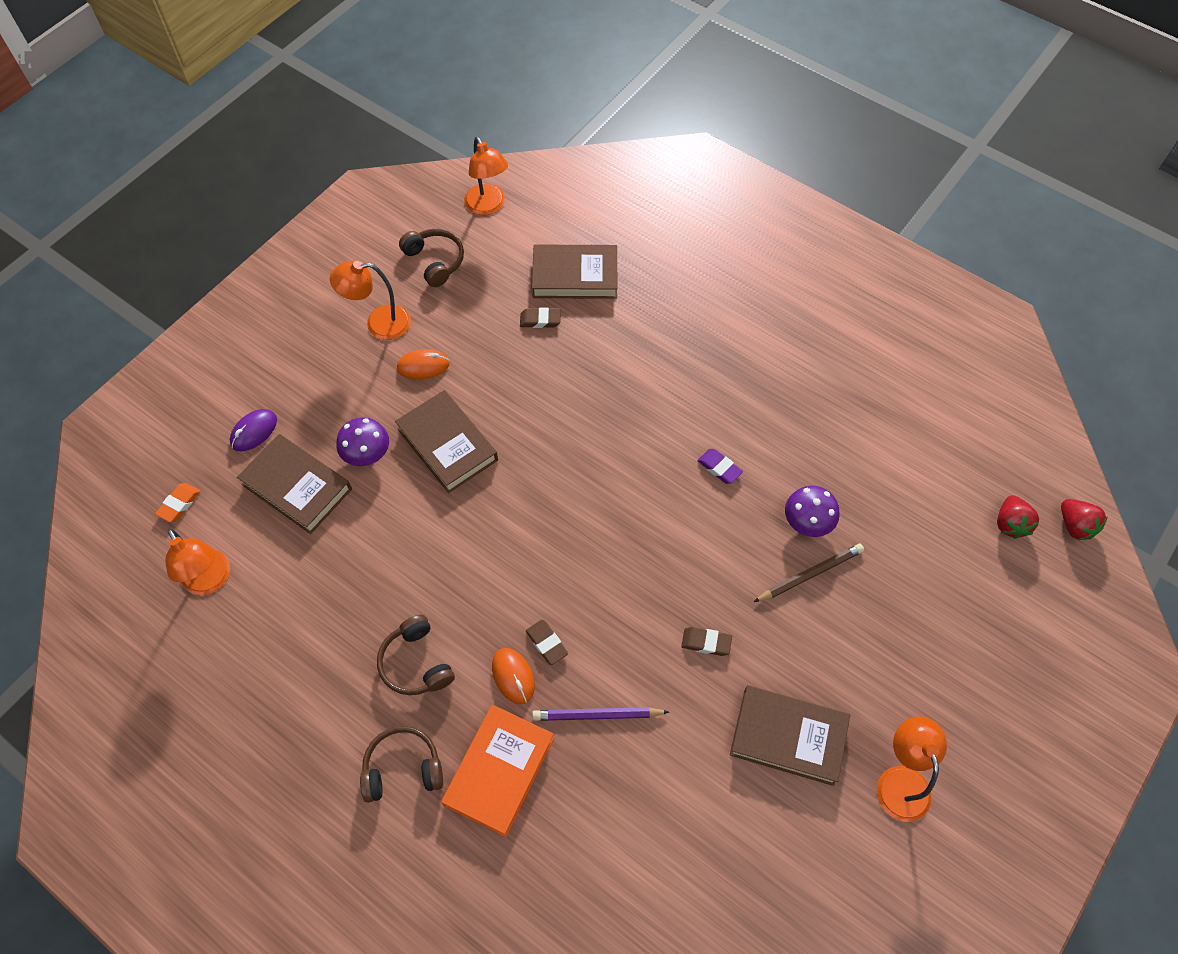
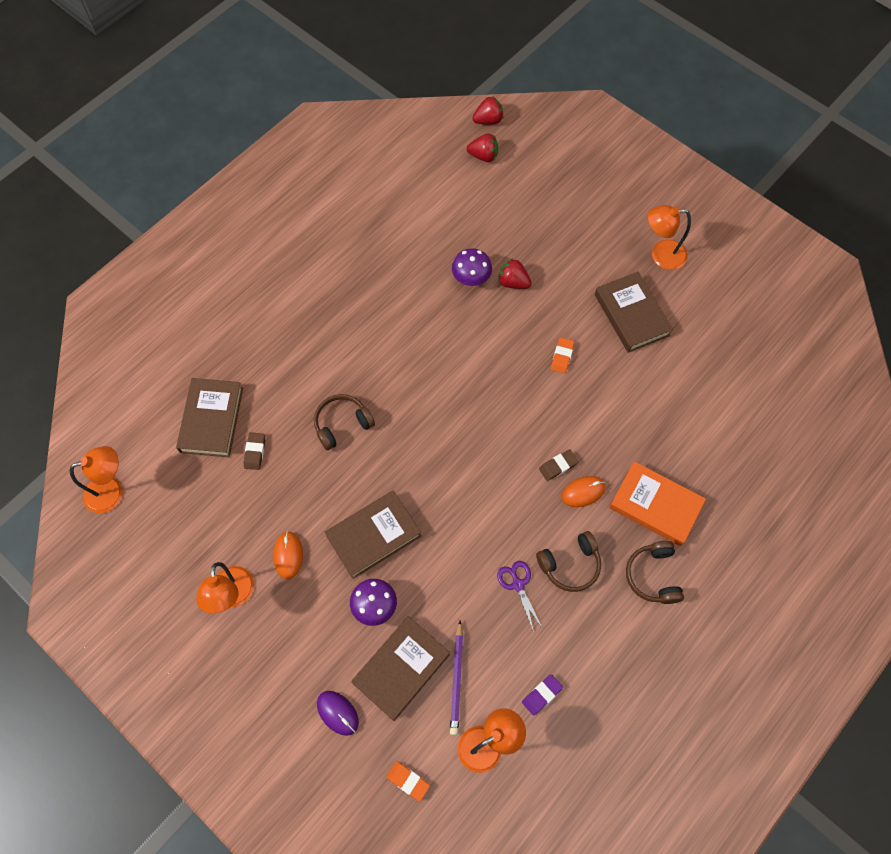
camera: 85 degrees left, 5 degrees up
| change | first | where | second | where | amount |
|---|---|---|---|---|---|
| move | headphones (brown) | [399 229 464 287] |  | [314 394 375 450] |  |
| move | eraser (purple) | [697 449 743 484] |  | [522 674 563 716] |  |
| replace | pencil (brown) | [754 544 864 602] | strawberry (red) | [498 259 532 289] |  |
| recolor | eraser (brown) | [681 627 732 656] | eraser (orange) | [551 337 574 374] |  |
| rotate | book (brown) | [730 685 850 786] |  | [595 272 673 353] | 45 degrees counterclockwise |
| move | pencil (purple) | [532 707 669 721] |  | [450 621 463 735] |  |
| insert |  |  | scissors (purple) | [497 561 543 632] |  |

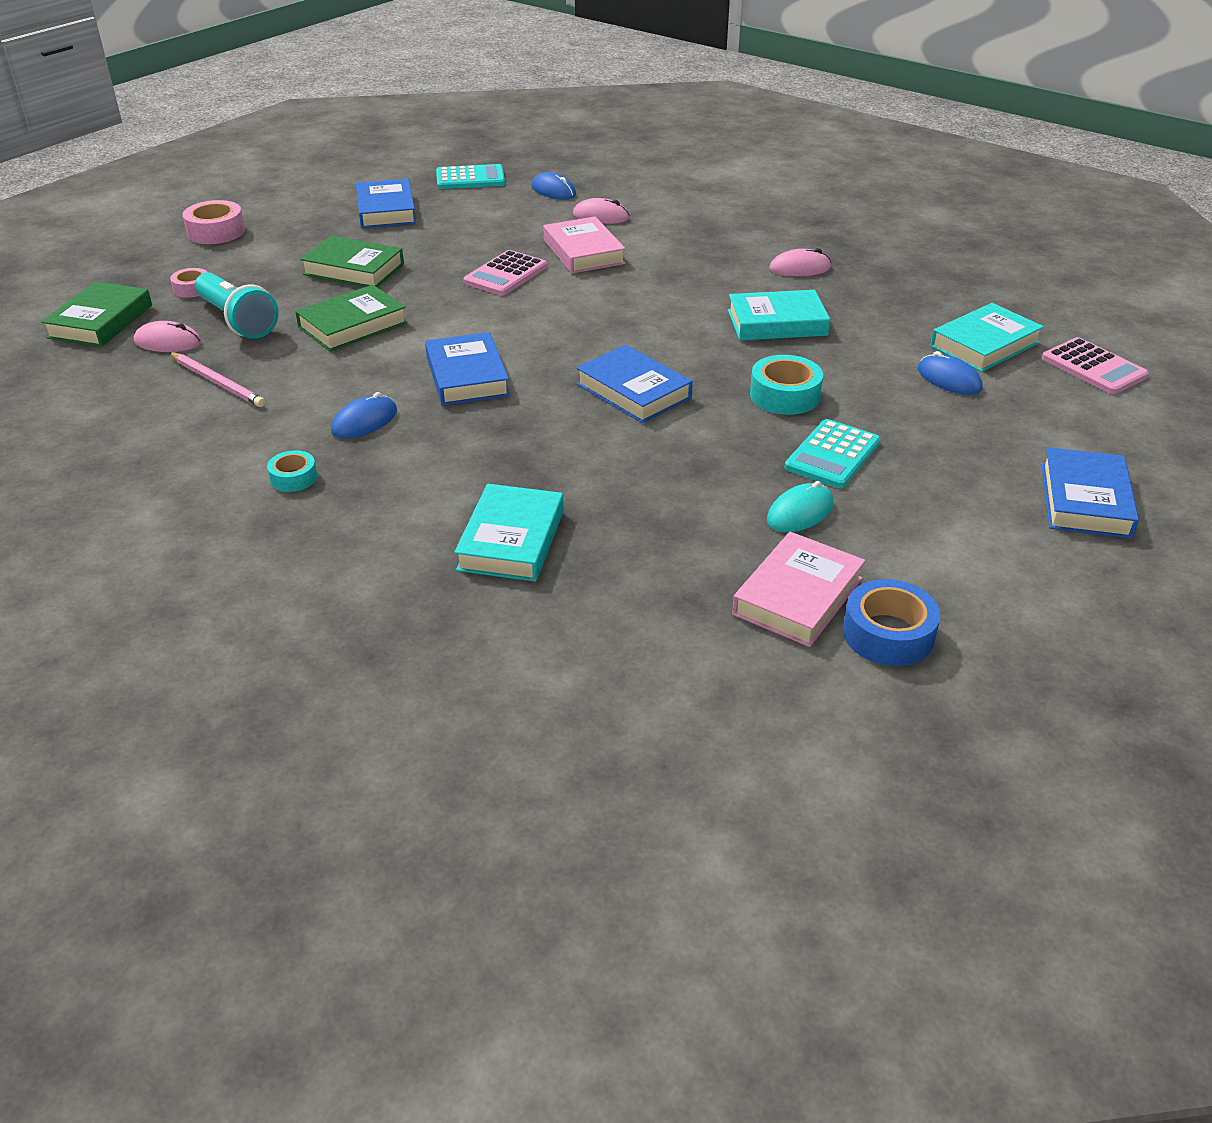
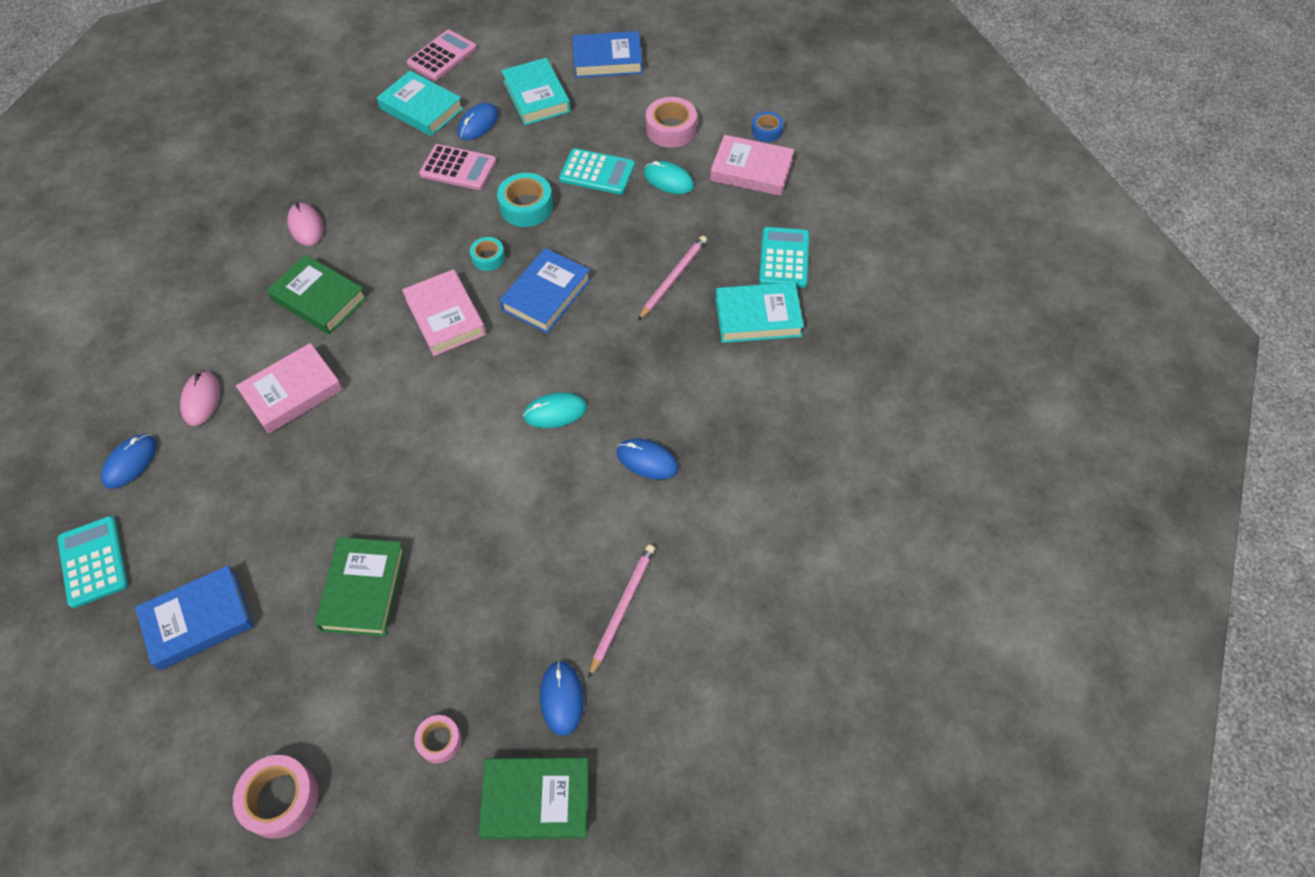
camera: 105 degrees left, 20 degrees up
| change | first | where | second | where | amount |
|---|---|---|---|---|---|
| move | calculator (pink) | [463 250 547 296] |  | [419 144 497 190] |  |
| delete | flashlight (turquoise) | [195 272 279 339] |  |  |  |
| move | book (green) | [295 285 408 351] |  | [267 254 367 335] |  |
| move | book (turquoise) | [728 290 830 340] |  | [501 58 571 125] |  |
| recolor | mouse (pink) | [134 321 202 352] | mouse (blue) | [540 660 584 736] |  |
| replace | book (blue) | [425 332 510 405] | mouse (turquoise) | [523 392 587 428] |  |
| move | tape (turquoise) | [267 450 317 492] |  | [470 237 505 271] |  |
| resize | tape (blue) | [843 579 941 666] |  | [752 112 783 142] | x0.60 |
| insert |  |  | tape (pink) | [646 97 697 148] |  |
| insert |  |  | calculator (turquoise) | [759 227 809 288] |  |
| insert |  |  | pencil (pink) | [638 236 707 320] |  |
| insert |  |  | book (pink) | [402 269 486 356] |  |

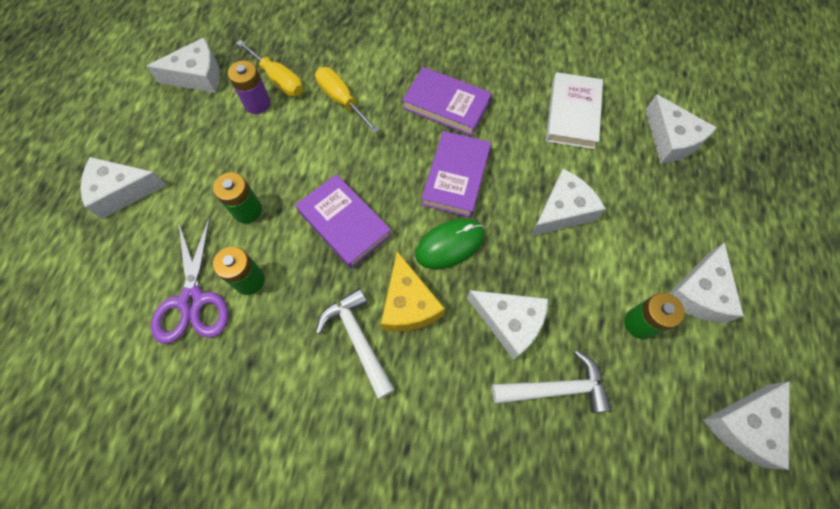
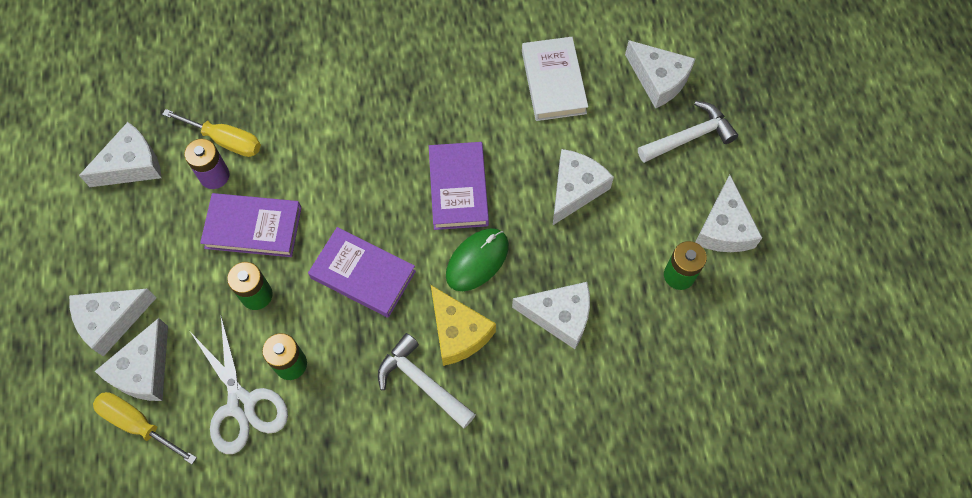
camera: 20 degrees left, 0 degrees up
| change | first | where | second | where | amount |
|---|---|---|---|---|---|
| move | screwdriver (yellow) | [315 67 379 134] |  | [93 392 197 464] |  |
| move | book (purple) | [402 67 492 136] |  | [200 193 302 257] |  |
| recolor | scissors (purple) | [151 216 228 344] | scissors (white) | [191 316 288 454] |  |
| move | hammer (white) | [492 350 612 413] |  | [638 101 738 163] |  |
| move | cheese (white) | [703 381 789 470] |  | [95 318 168 401] |  |

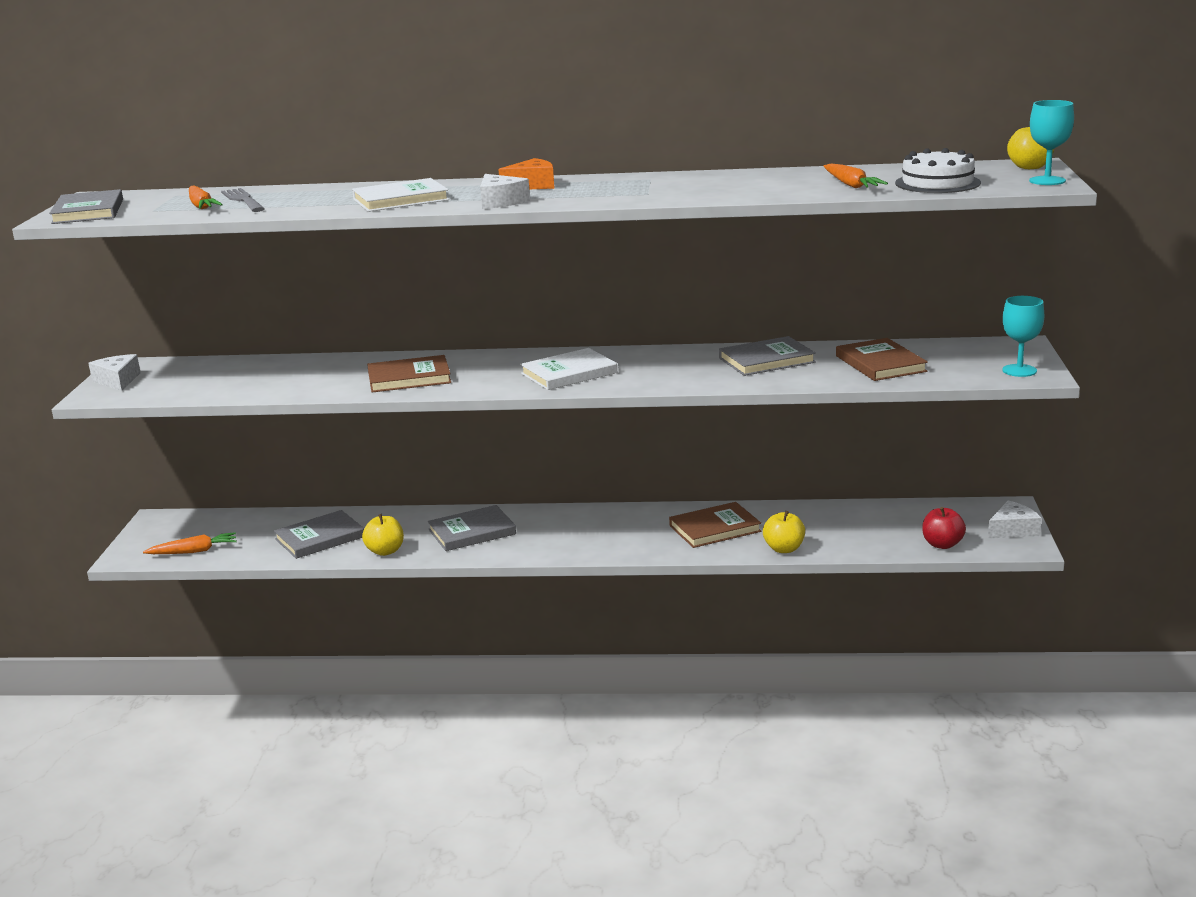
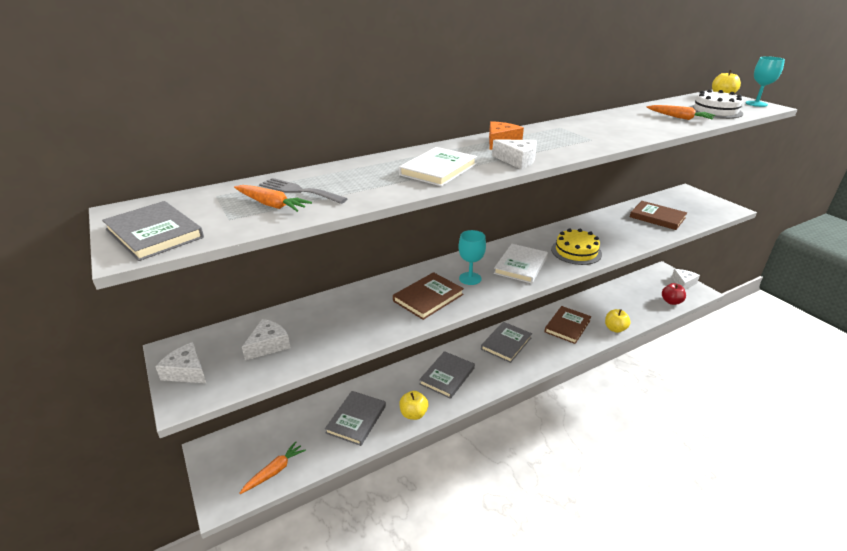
camera: 35 degrees left, 10 degrees up
| change | first | where | second | where | amount |
|---|---|---|---|---|---|
| move | goblet (turquoise) | [1002 296 1044 377] |  | [459 230 486 285] |  |
| move | book (grey) | [719 336 816 376] |  | [481 322 532 363] |  |
| insert |  |  | cake (yellow) | [551 229 602 265] |  |
| insert |  |  | cheese (white) | [242 319 290 360] |  |

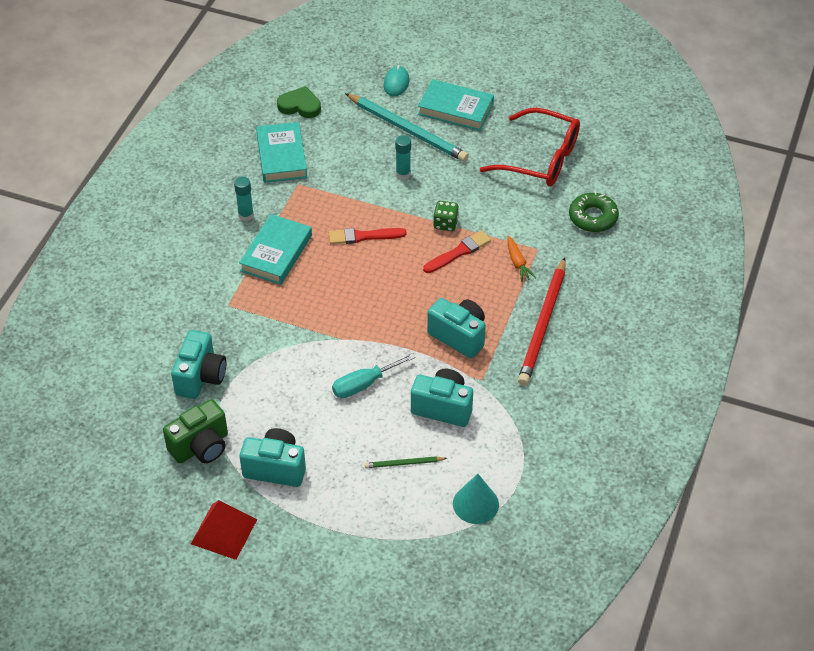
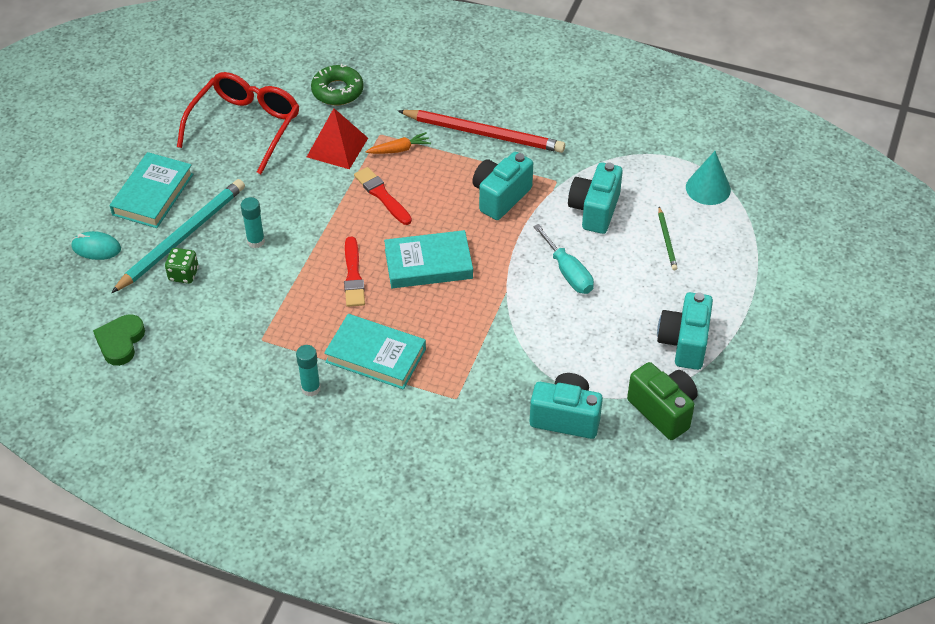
camera: 90 degrees left, 0 degrees up
| change | first | where | second | where | amount |
|---|---|---|---|---|---|
| move | book (turquoise) | [256 122 307 183] |  | [384 230 473 288] |  |
| move | dice (green) | [433 201 459 231] |  | [165 248 199 284] |  |
| move | pyramid (red) | [191 500 257 560] |  | [307 108 368 169] |  |

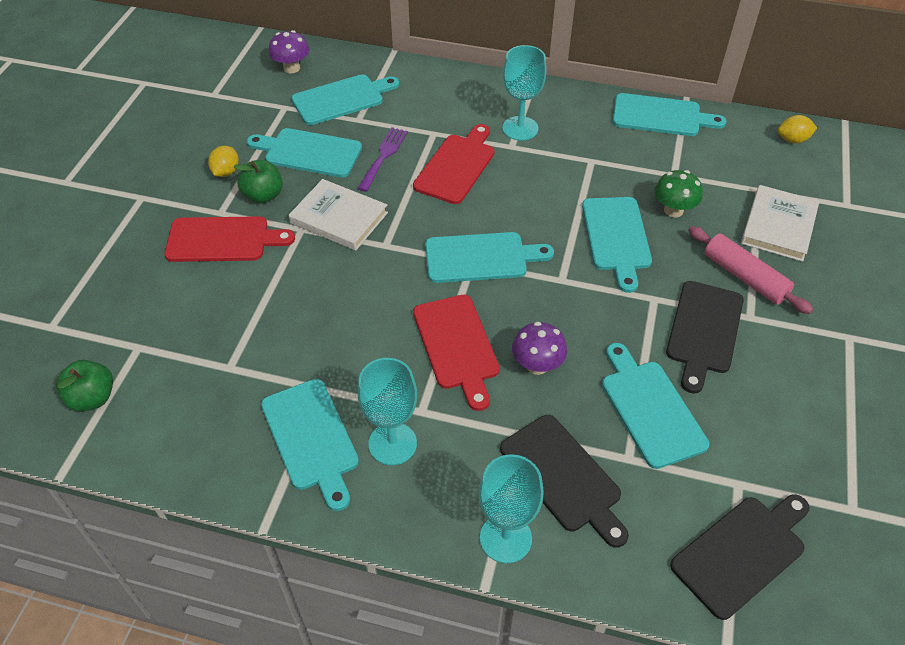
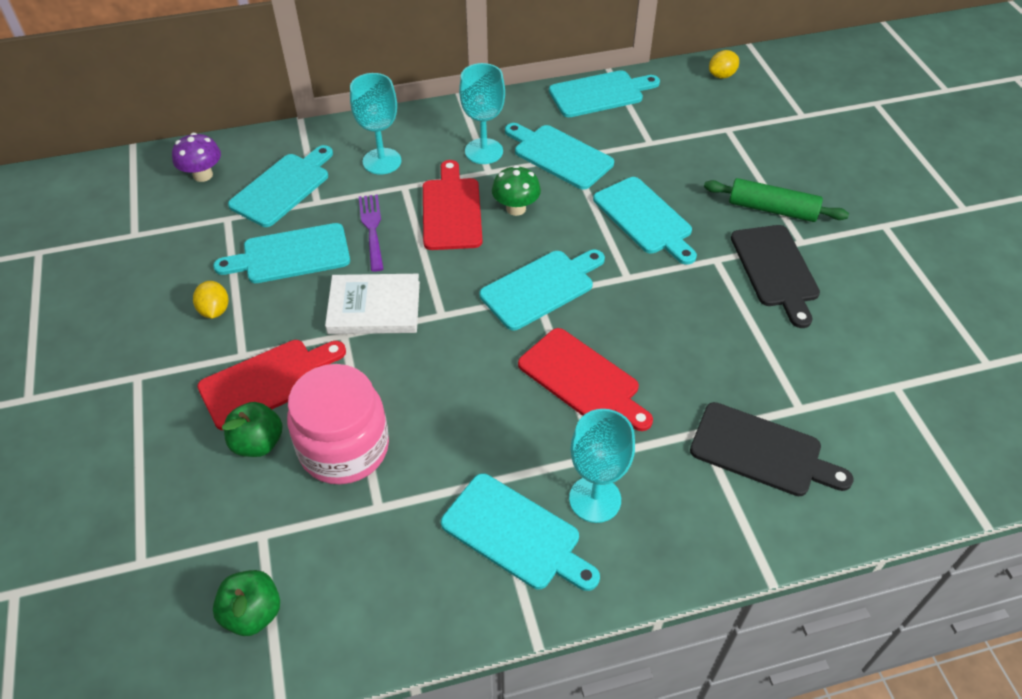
camera: 30 degrees left, 0 degrees up
| change | first | where | second | where | amount |
|---|---|---|---|---|---|
| move | apple (green) | [234 160 282 203] |  | [222 402 283 457] |  |
| move | mushroom (green) | [655 170 703 217] |  | [492 165 541 216] |  |
| delete | book (white) | [741 185 819 262] |  |  |  |
| recolor | rolling pin (pink) | [688 226 813 314] | rolling pin (green) | [704 178 849 222] |  |
| delete | mushroom (purple) | [512 322 567 375] |  |  |  |
| move | cutting board (turquoise) | [602 343 709 469] |  | [505 123 614 190] |  |
| move | goblet (turquoise) | [479 454 544 563] |  | [350 73 401 175] |  |
| delete | cutting board (black) | [670 494 810 620] |  |  |  |
| insert |  |  | jar (pink) | [287 364 389 484] |  |

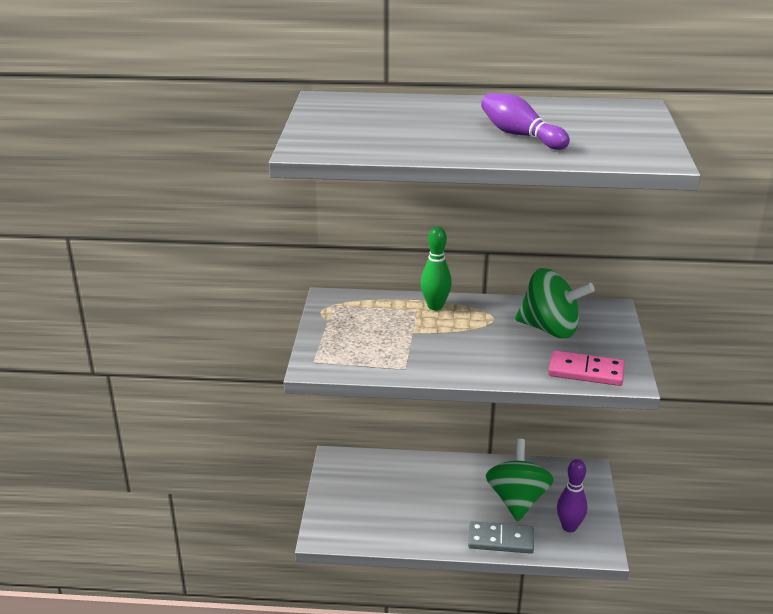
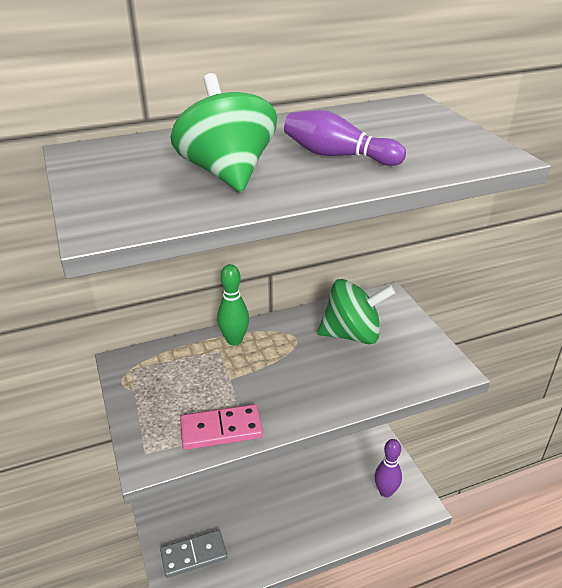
camera: 25 degrees left, 5 degrees up
| change | first | where | second | where | amount |
|---|---|---|---|---|---|
| move | domino (pink) | [548 351 625 386] |  | [180 404 263 450] |  |
| move | spinning top (green) | [485 439 554 521] |  | [170 73 277 192] |  |
| move | domino (grey) | [468 521 534 554] |  | [160 530 227 578] |  |

